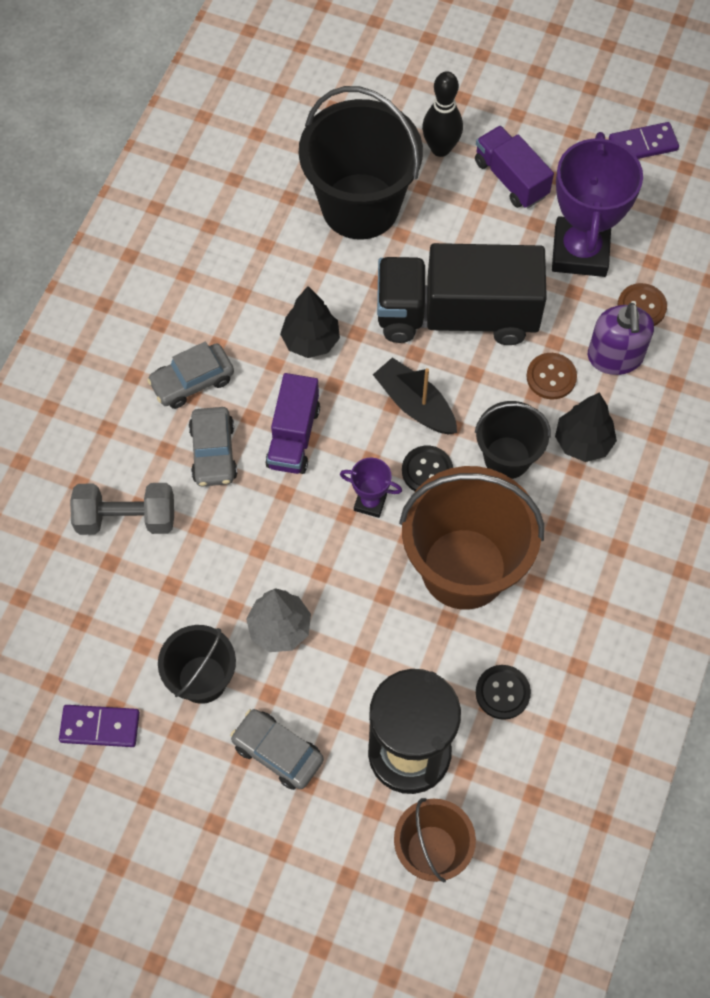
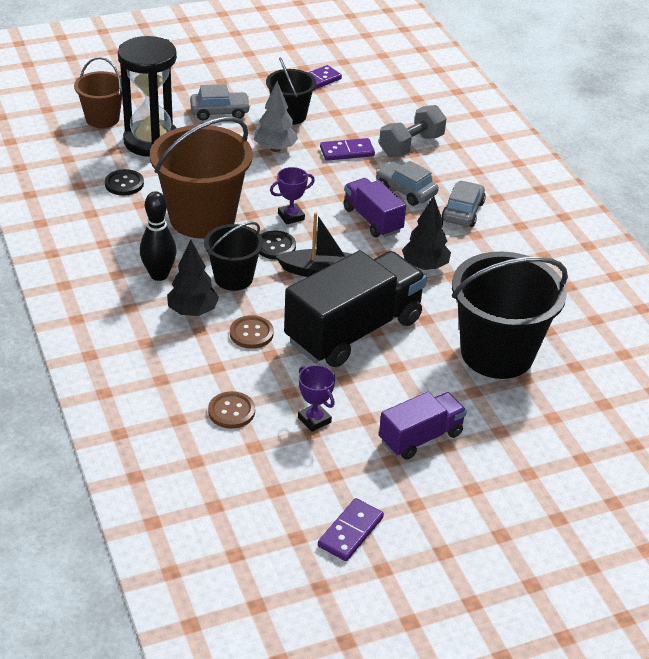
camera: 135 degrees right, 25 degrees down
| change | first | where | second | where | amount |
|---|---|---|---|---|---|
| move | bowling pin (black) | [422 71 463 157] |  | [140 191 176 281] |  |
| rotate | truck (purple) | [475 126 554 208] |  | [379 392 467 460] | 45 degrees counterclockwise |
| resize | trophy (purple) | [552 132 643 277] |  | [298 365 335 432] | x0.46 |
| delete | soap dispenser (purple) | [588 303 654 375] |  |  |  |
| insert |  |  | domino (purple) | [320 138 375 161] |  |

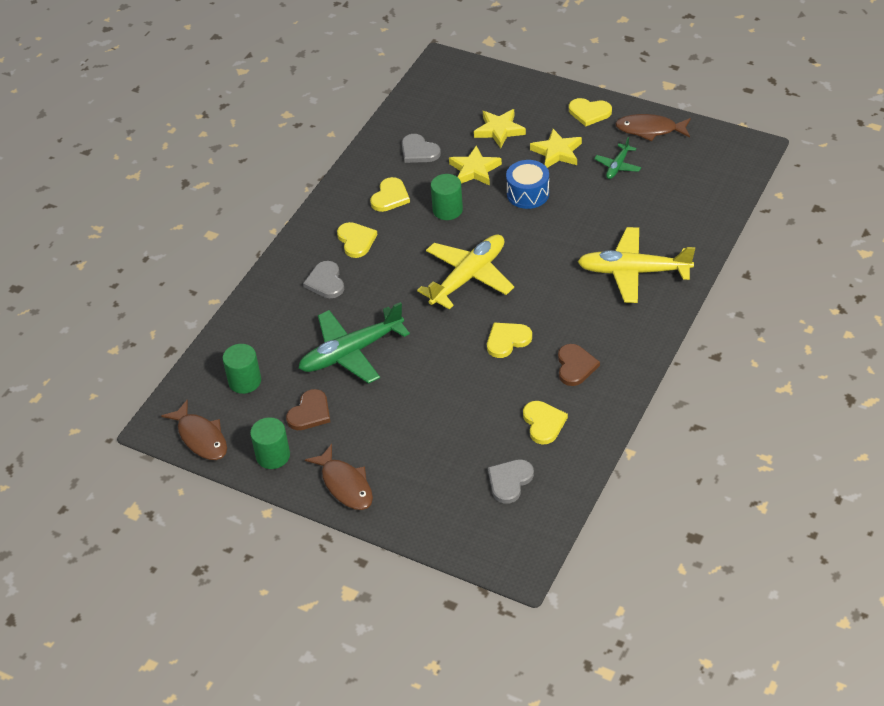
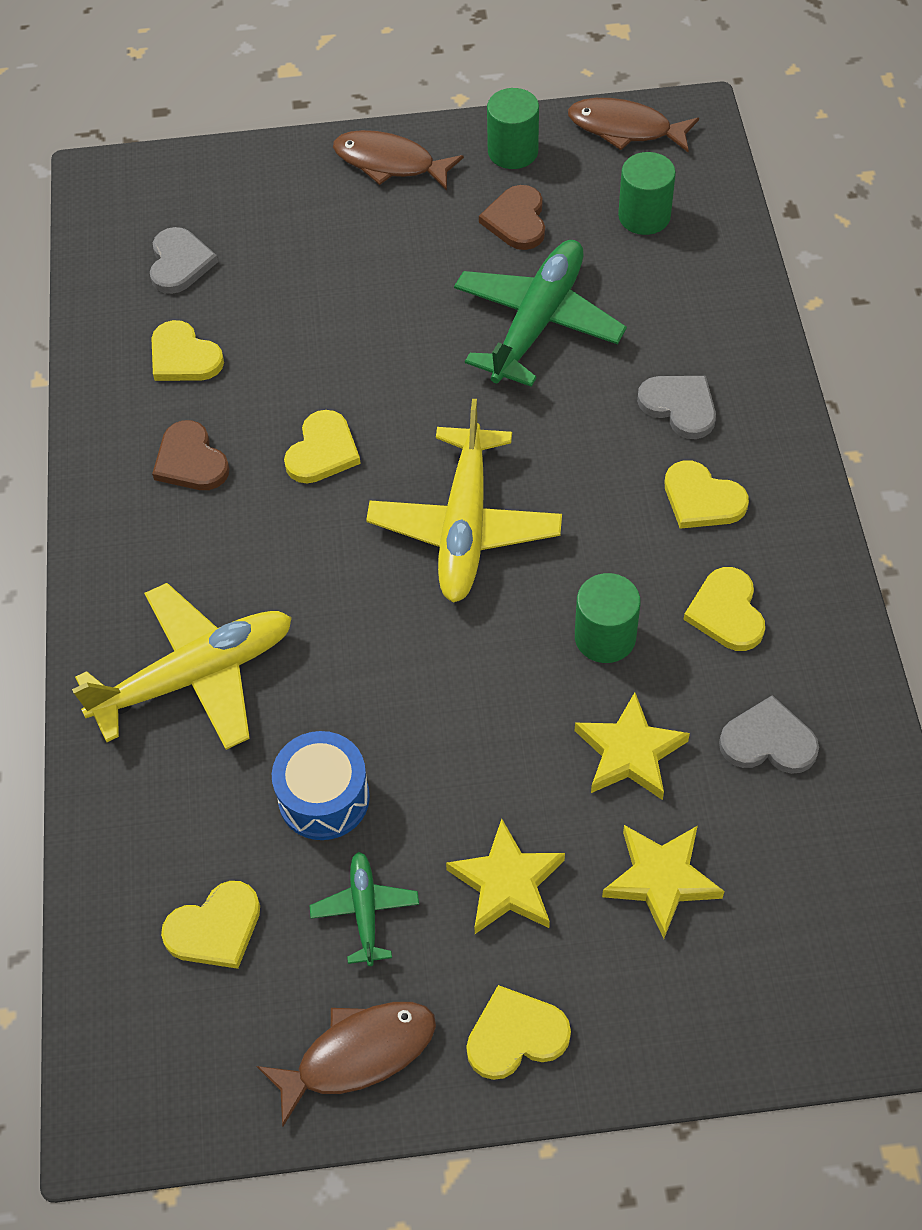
camera: 145 degrees right, 10 degrees up
| change | first | where | second | where | amount |
|---|---|---|---|---|---|
| move | drum (blue) | [506 160 549 209] |  | [272 731 370 840] |  |
| insert |  |  | heart (yellow) | [161 881 260 969] |  |

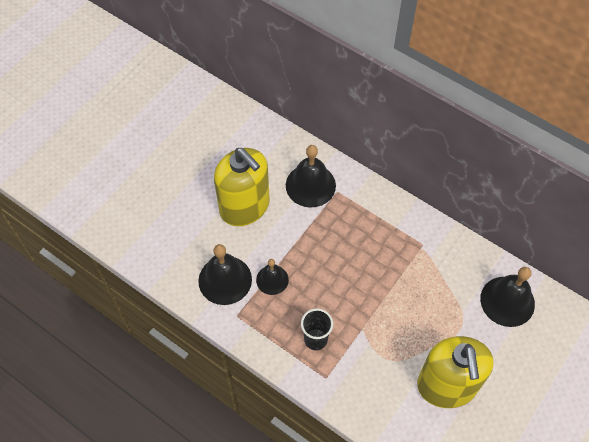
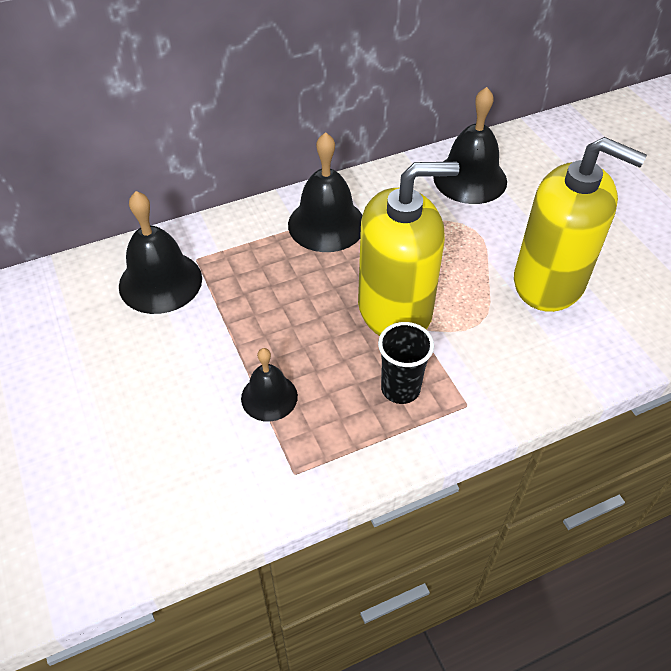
camera: 60 degrees left, 10 degrees down
| change | first | where | second | where | amount |
|---|---|---|---|---|---|
| move | soap dispenser (yellow) | [214 148 270 226] |  | [358 162 459 336] |  |
| move | bell (black) | [198 244 252 305] |  | [288 132 363 252] |  |

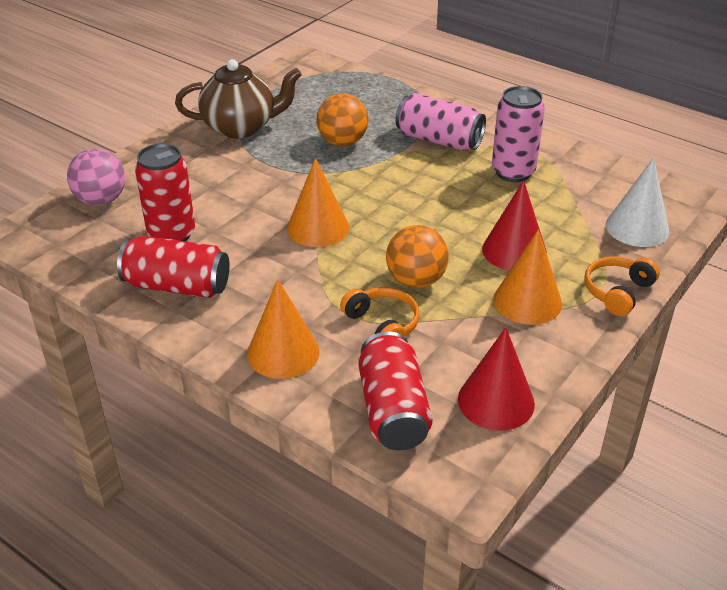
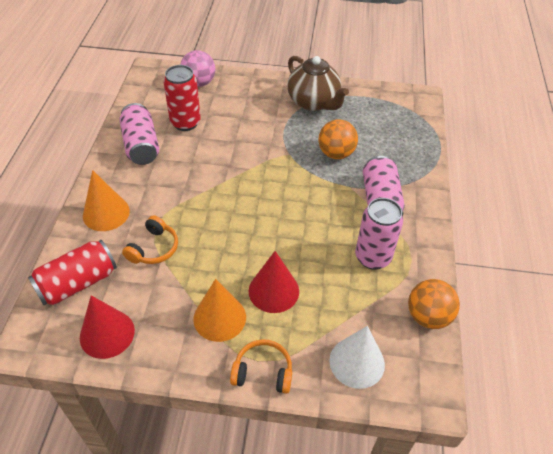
camera: 60 degrees right, 10 degrees up
| change | first | where | second | where | amount |
|---|---|---|---|---|---|
| delete | cone (orange) | [287 158 349 247] |  |  |  |
| move | ball (orange) | [386 225 449 288] |  | [408 279 460 329] |  |
| recolor | can (red) | [117 236 230 298] | can (pink) | [119 103 159 165] |  |

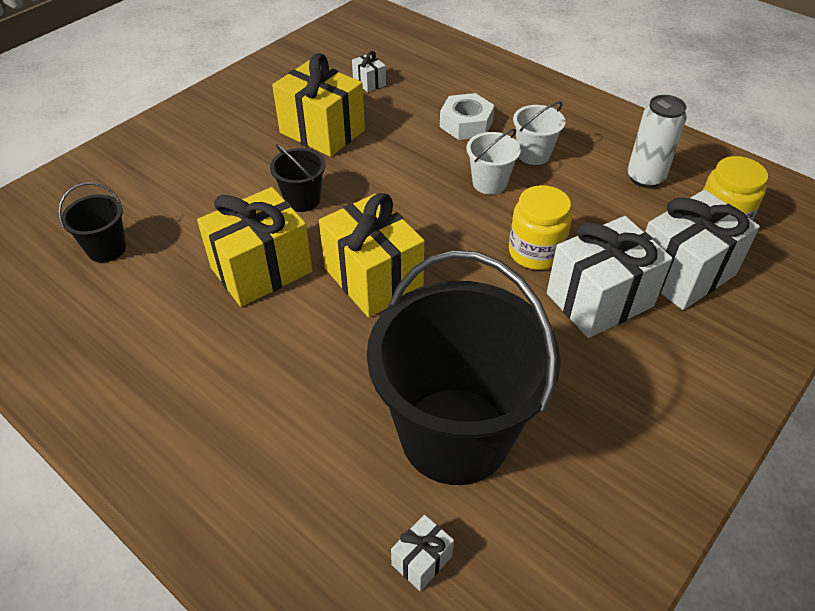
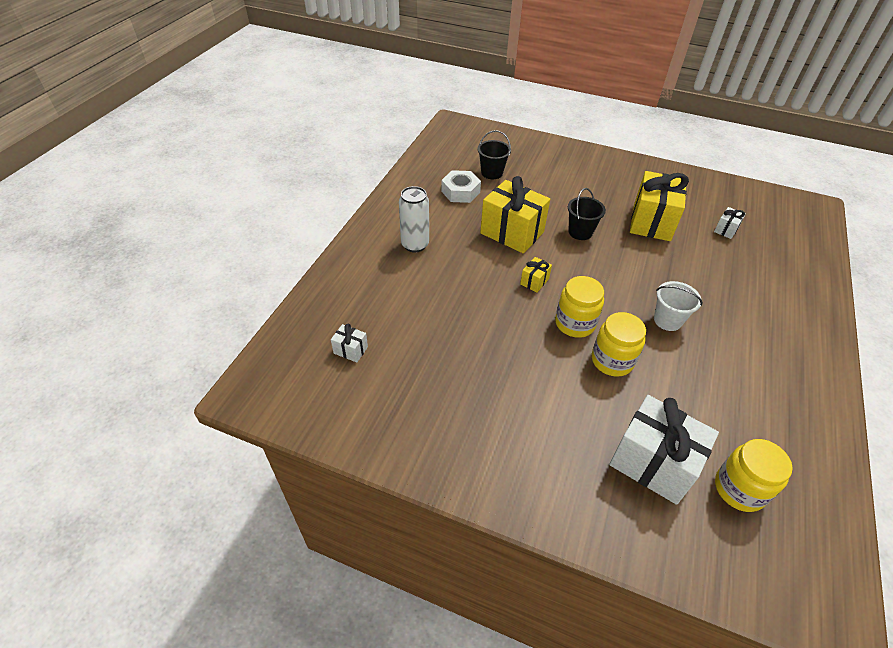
camera: 70 degrees right, 0 degrees up
| change | first | where | second | where | amount |
|---|---|---|---|---|---|
| move | nut (white) | [440 93 495 140] |  | [441 170 481 203] |  |
| move | can (white) | [627 95 687 188] |  | [399 186 429 252] |  |
| delete | bucket (white) | [513 101 565 165] |  |  |  |
| resize | gift (yellow) | [319 193 425 318] |  | [520 257 552 293] | x0.44 |
| delete | gift (white) | [547 216 673 338] |  |  |  |
| delete | bucket (black) | [367 250 561 485] |  |  |  |
| insert |  |  | jar (yellow) | [555 276 604 338] |  |

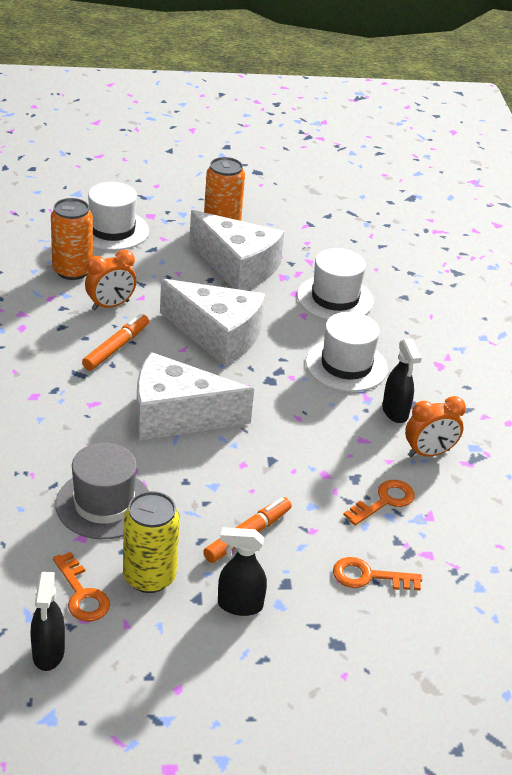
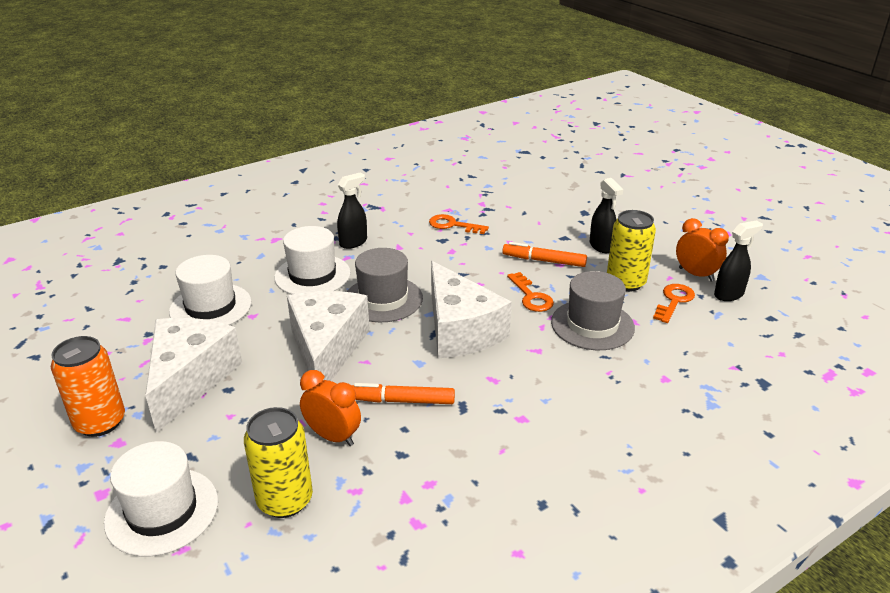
camera: 115 degrees left, 5 degrees down
| change | first | where | second | where | amount |
|---|---|---|---|---|---|
| recolor | can (orange) | [51 198 93 280] | can (yellow) | [244 407 313 518] |  |
| move | clock (orange) | [405 396 466 457] |  | [676 218 729 282] |  |
| move | key (orange) | [333 557 422 590] |  | [507 272 554 312] |  |
| insert |  |  | hat (grey) | [347 248 423 322] |  |

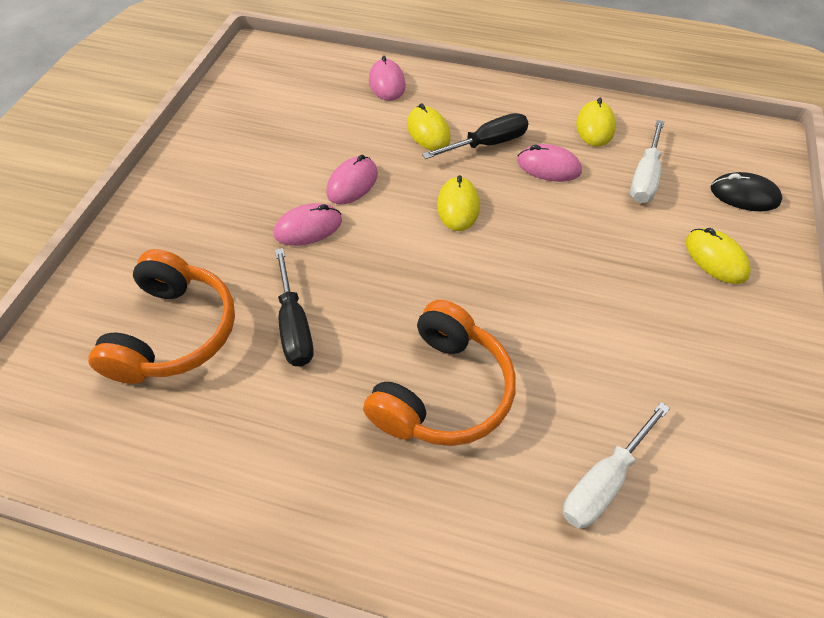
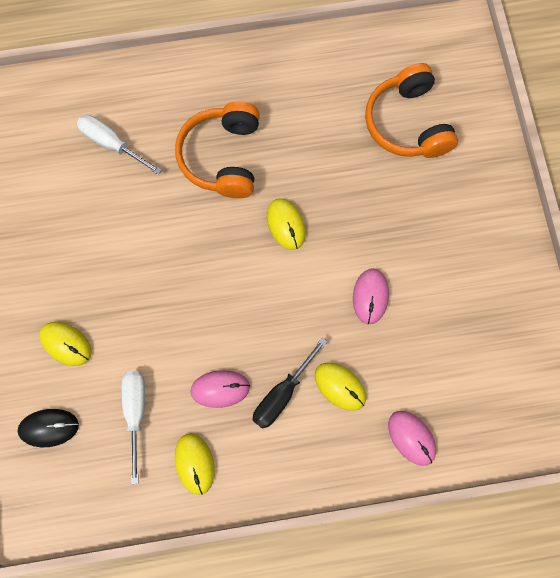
camera: 155 degrees right, 20 degrees up
| change | first | where | second | where | amount |
|---|---|---|---|---|---|
| move | mouse (yellow) | [437 175 480 231] |  | [267 198 306 250] |  |
| delete | mouse (pink) | [274 203 342 246] |  |  |  |
| delete | screwdriver (black) | [275 248 314 366] |  |  |  |
| rotate | screwdriver (white) | [563 402 670 529] |  | [77 115 162 175] | 75 degrees counterclockwise |

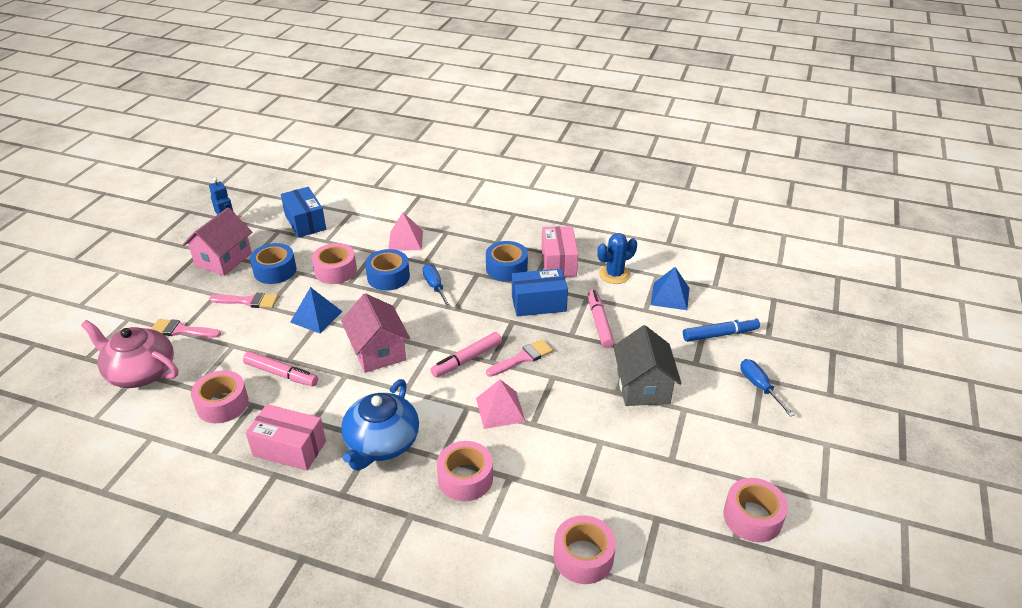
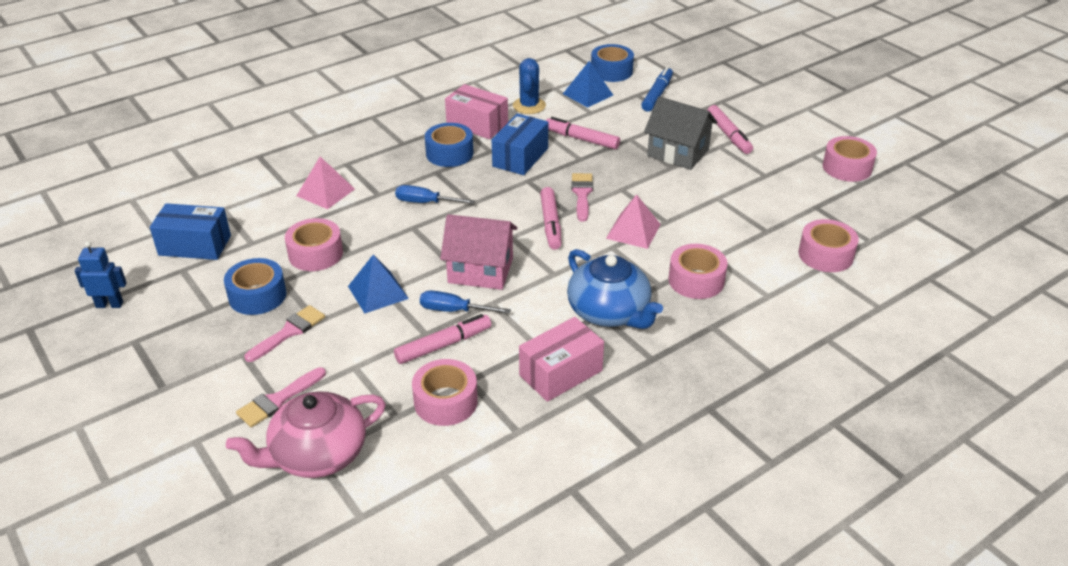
camera: 55 degrees left, 0 degrees up
| change | first | where | second | where | amount |
|---|---|---|---|---|---|
| delete | house (pink) | [182 208 252 276] |  |  |  |
| move | tape (blue) | [365 249 410 291] |  | [591 44 634 82] |  |
| move | screwdriver (blue) | [740 359 795 417] |  | [420 290 511 314] |  |
| insert |  |  | marker (pink) | [708 105 753 154] |  |

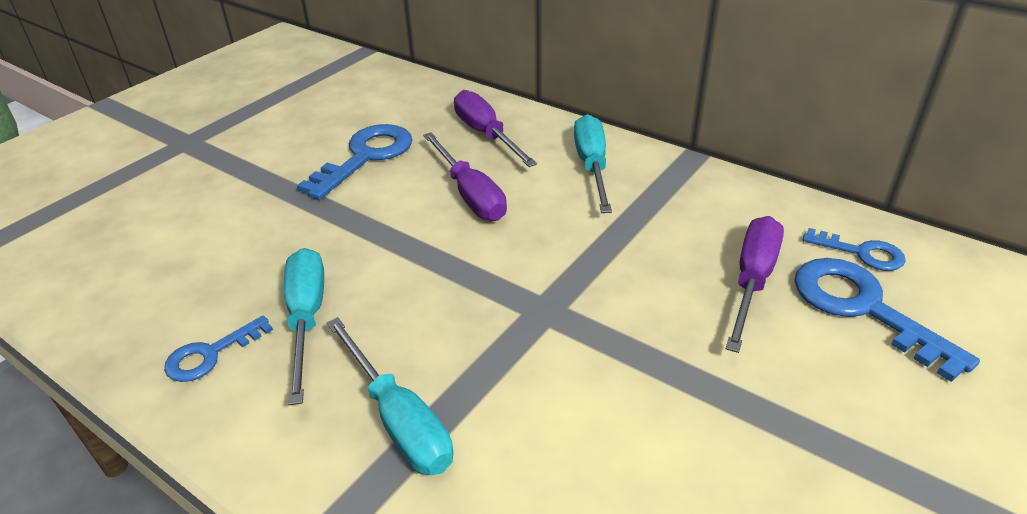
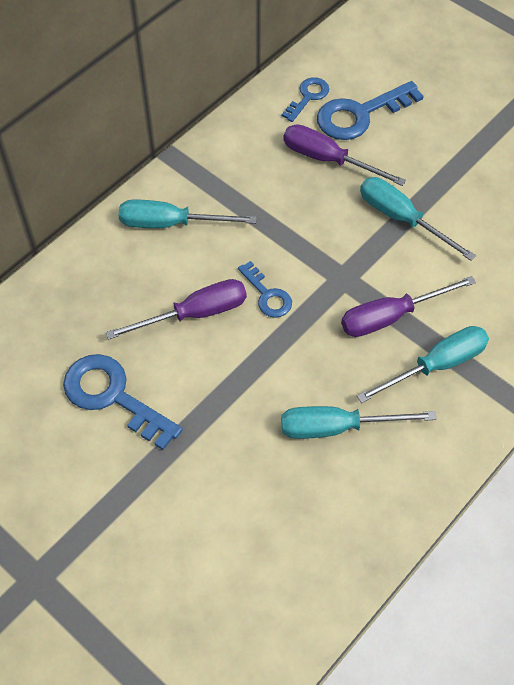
camera: 85 degrees left, 20 degrees up
| change | first | where | second | where | amount |
|---|---|---|---|---|---|
| move | screwdriver (purple) | [454 90 537 167] |  | [341 276 476 337] |  |
| move | key (blue) | [164 315 273 382] |  | [238 261 292 318] |  |
| insert |  |  | screwdriver (turquoise) | [360 177 476 261] |  |

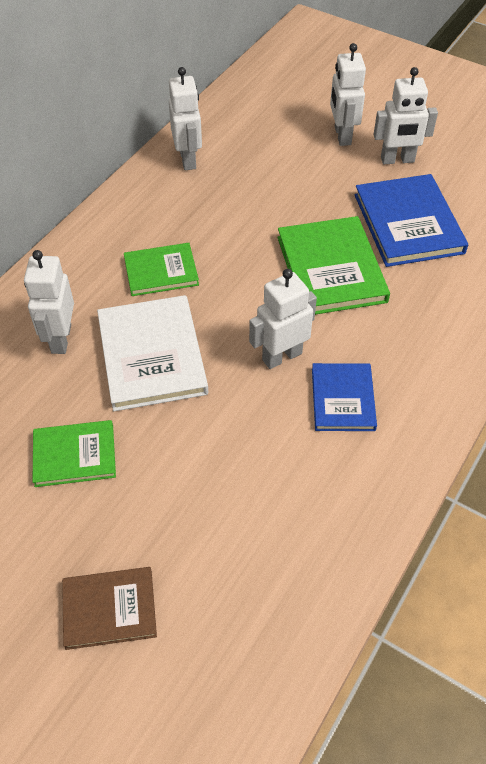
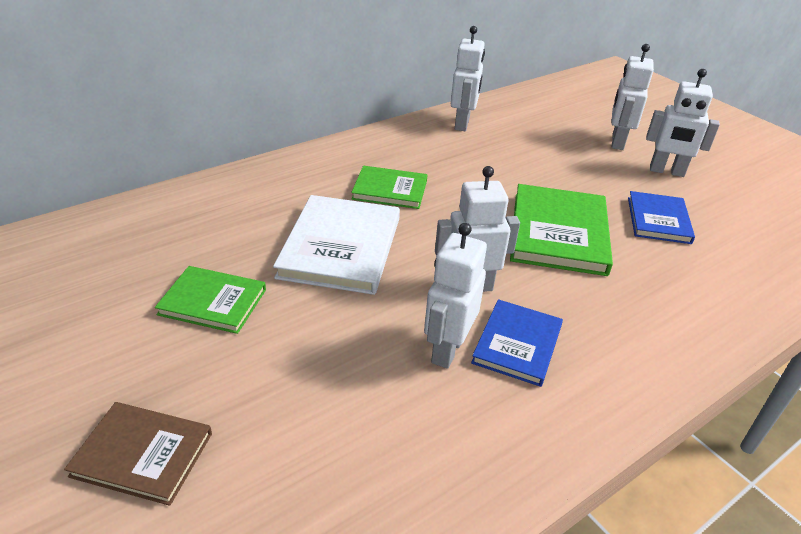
camera: 20 degrees right, 15 degrees down
| change | first | where | second | where | amount |
|---|---|---|---|---|---|
| resize | book (blue) | [355 174 468 267] |  | [628 191 695 244] | x0.62 |
| move | robot (white) | [24 250 74 354] |  | [424 223 487 369] |  |

